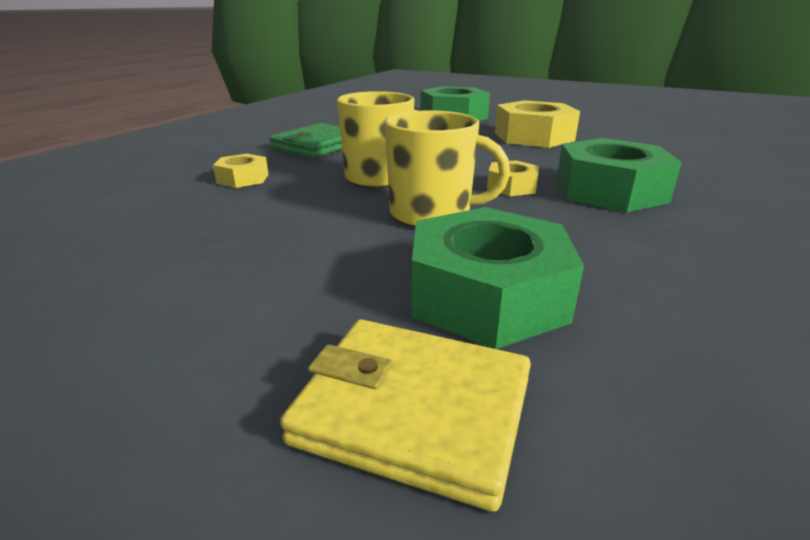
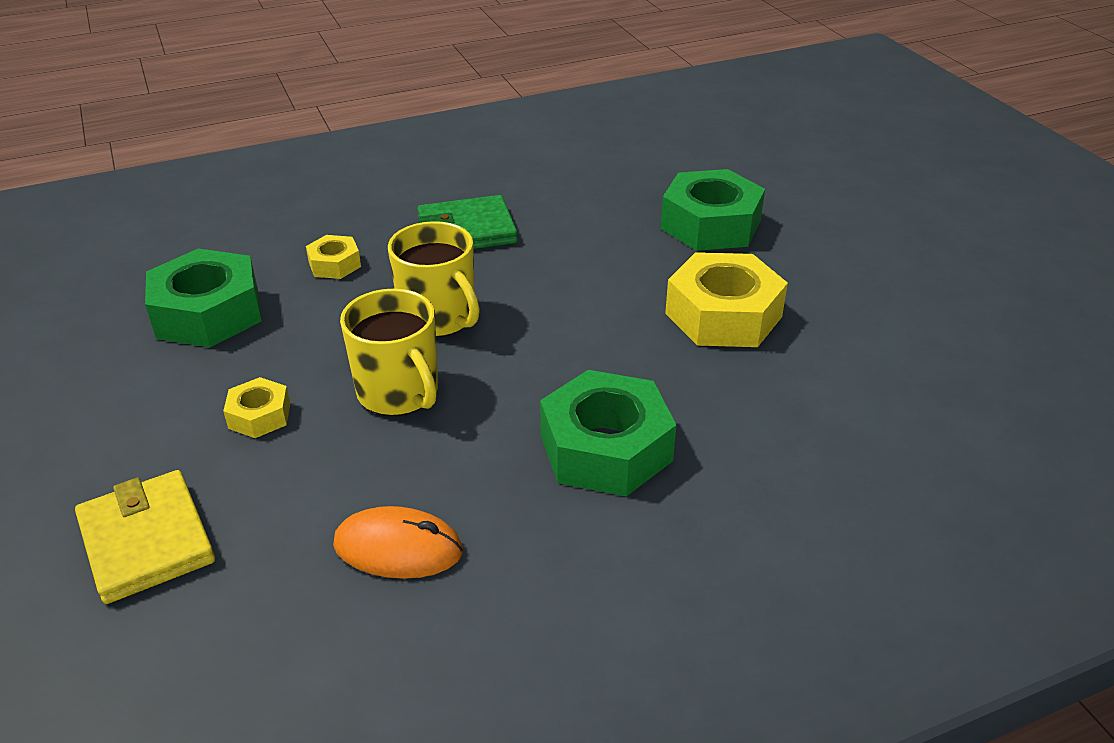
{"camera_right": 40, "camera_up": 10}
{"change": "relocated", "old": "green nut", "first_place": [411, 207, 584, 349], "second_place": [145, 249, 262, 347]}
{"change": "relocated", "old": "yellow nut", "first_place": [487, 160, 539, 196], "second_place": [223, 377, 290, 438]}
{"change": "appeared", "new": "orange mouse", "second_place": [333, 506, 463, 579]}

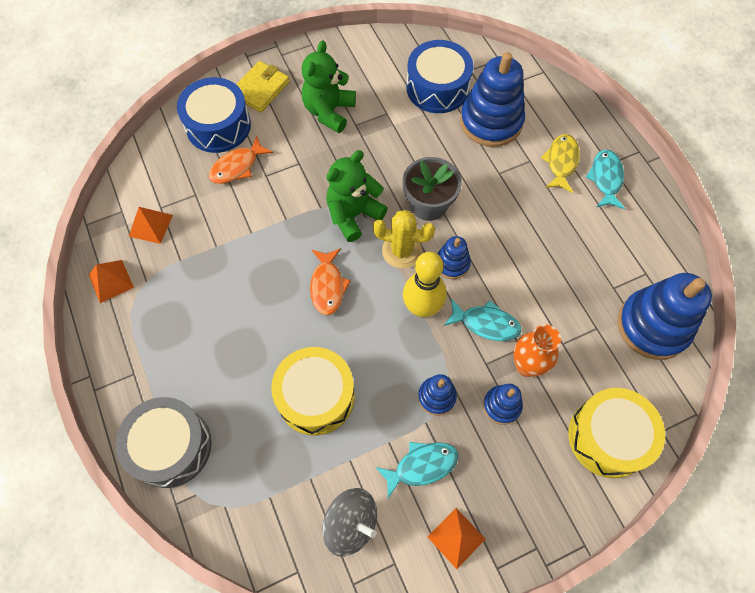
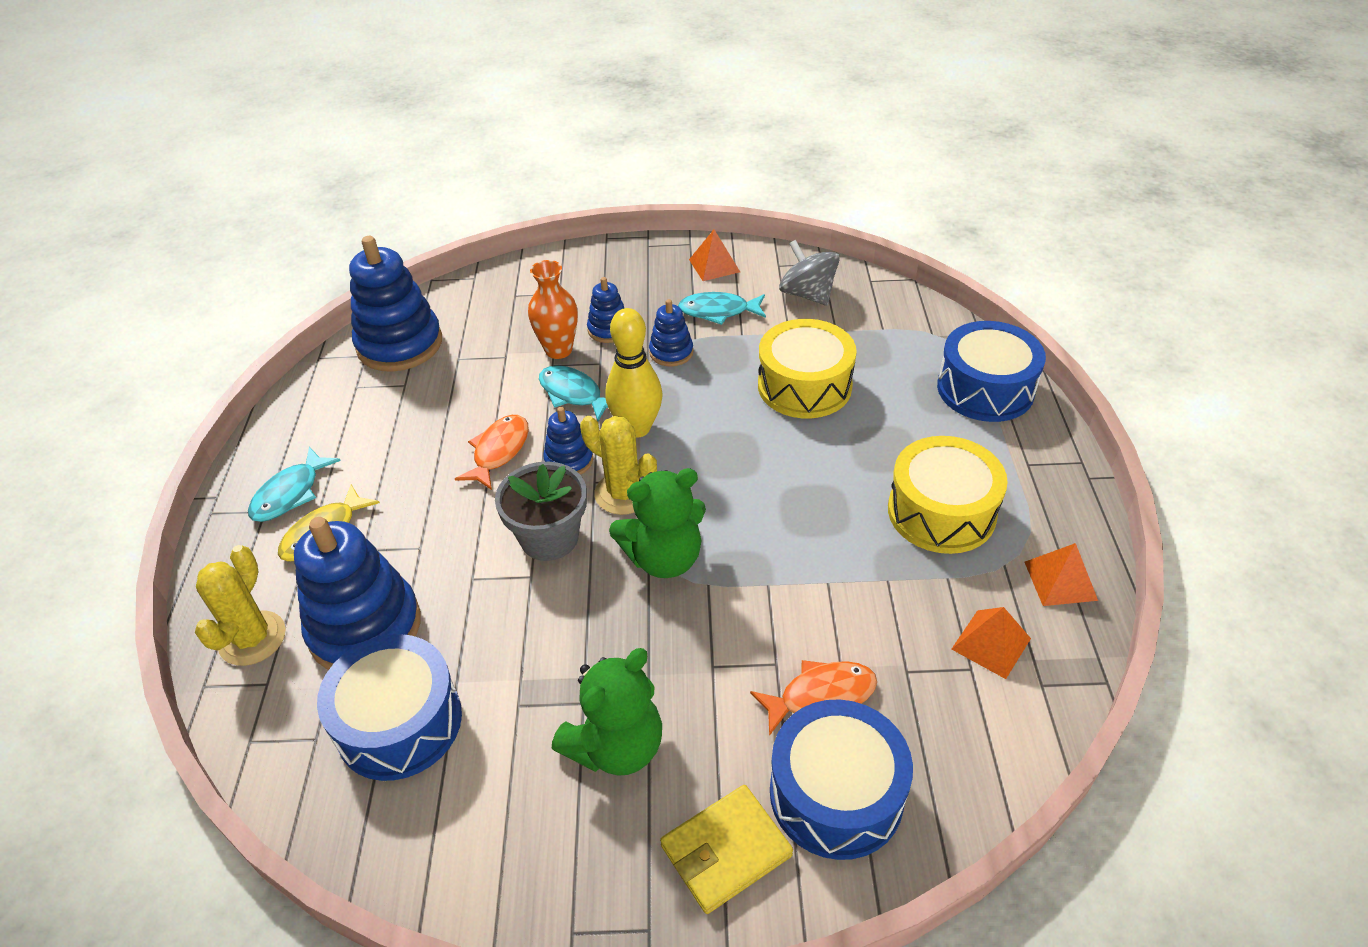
{"camera_right": -155, "camera_up": -20}
{"change": "colour", "old": "grey drum", "new": "blue drum", "first_place": [116, 397, 211, 488], "second_place": [937, 321, 1046, 422]}
{"change": "relocated", "old": "orange fish", "first_place": [310, 248, 351, 315], "second_place": [455, 415, 529, 490]}
{"change": "relocated", "old": "yellow drum", "first_place": [569, 388, 665, 478], "second_place": [888, 436, 1008, 554]}
{"change": "appeared", "new": "yellow cactus", "second_place": [195, 545, 286, 666]}

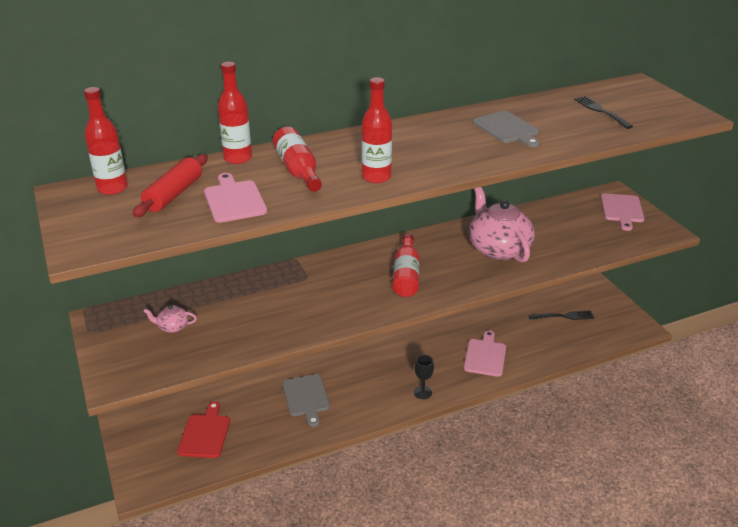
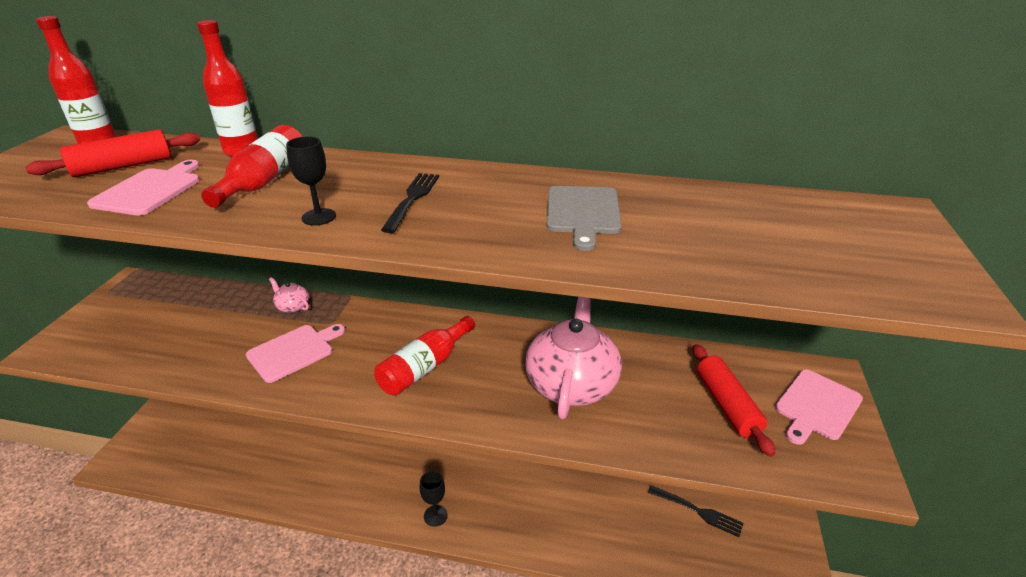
{"camera_right": 35, "camera_up": 0}
{"change": "relocated", "old": "pink teapot", "first_place": [143, 305, 197, 333], "second_place": [269, 277, 309, 313]}
{"change": "missing", "old": "red cutting board", "first_place": [177, 402, 230, 458]}
{"change": "missing", "old": "grey cutting board", "first_place": [282, 374, 330, 427]}
{"change": "exchanged", "old": "red bottle", "new": "black goblet", "first_place": [361, 77, 392, 183], "second_place": [286, 136, 336, 226]}
{"change": "relocated", "old": "pink cutting board", "first_place": [464, 330, 506, 377], "second_place": [246, 324, 345, 383]}
{"change": "relocated", "old": "black fork", "first_place": [574, 96, 633, 129], "second_place": [381, 173, 439, 233]}
{"change": "appeared", "new": "red rolling pin", "second_place": [693, 344, 775, 457]}

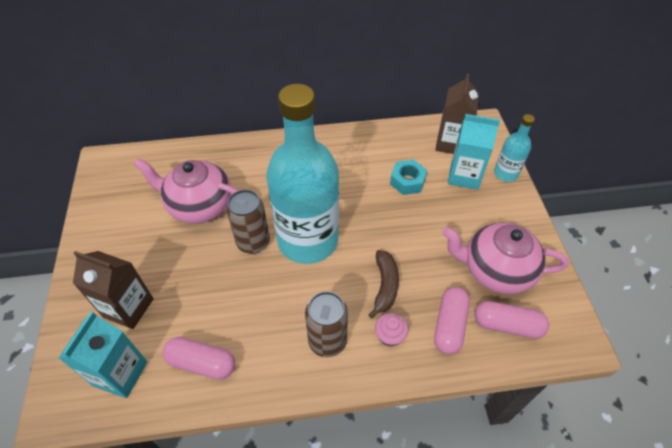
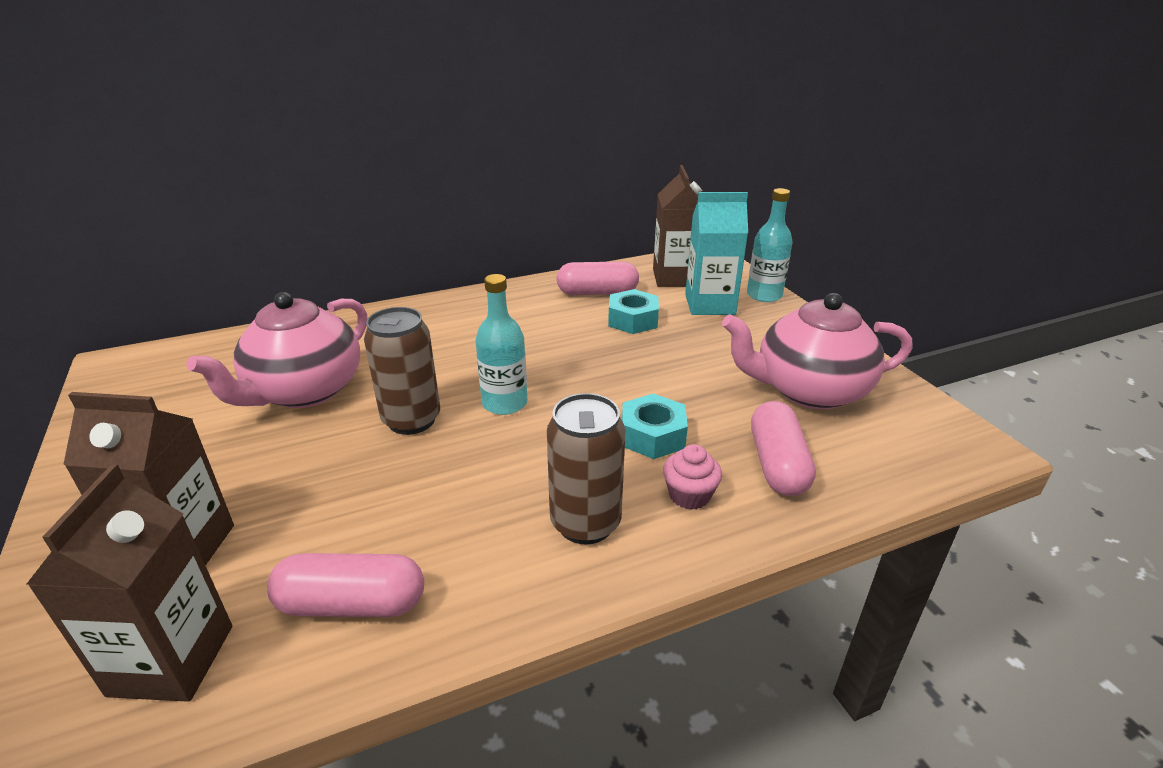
{"camera_right": -15, "camera_up": -20}
{"change": "colour", "old": "turquoise carton", "new": "brown carton", "first_place": [59, 311, 147, 398], "second_place": [27, 464, 232, 702]}
{"change": "spun", "old": "pink teapot", "first_place": [133, 158, 238, 224], "second_place": [186, 292, 367, 408], "degrees": -60}
{"change": "size", "old": "turquoise bottle", "first_place": [266, 84, 339, 264], "second_place": [475, 274, 527, 415], "factor": 0.44}
{"change": "exchanged", "old": "brown banana", "new": "turquoise nut", "first_place": [368, 250, 399, 319], "second_place": [622, 393, 688, 459]}
{"change": "relocated", "old": "pink capsule", "first_place": [475, 301, 549, 338], "second_place": [556, 262, 639, 295]}

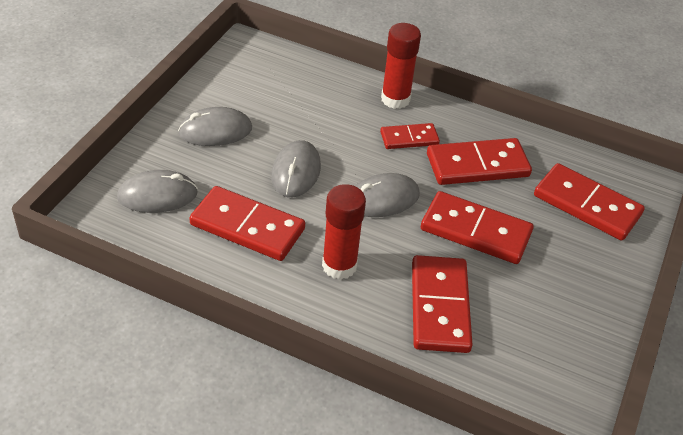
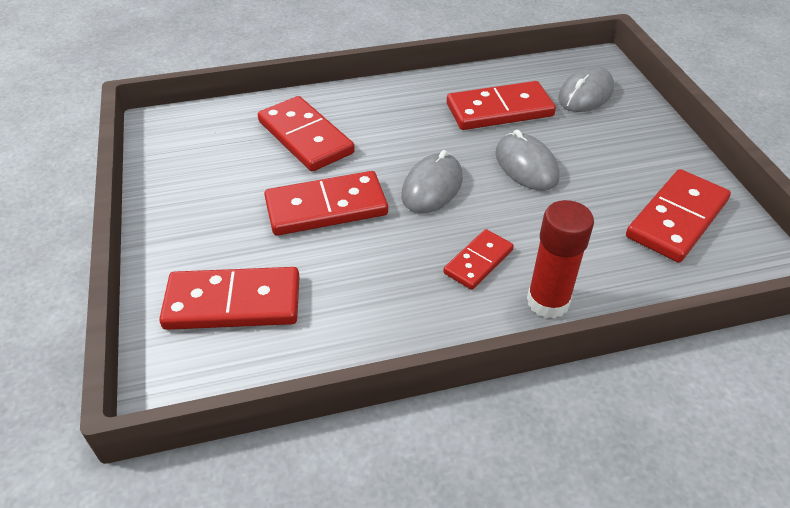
{"camera_right": 145, "camera_up": 0}
{"change": "missing", "old": "grey mouse", "first_place": [178, 107, 252, 146]}
{"change": "missing", "old": "red glue stick", "first_place": [322, 184, 366, 280]}
{"change": "relocated", "old": "red domino", "first_place": [427, 138, 532, 185], "second_place": [626, 169, 731, 263]}

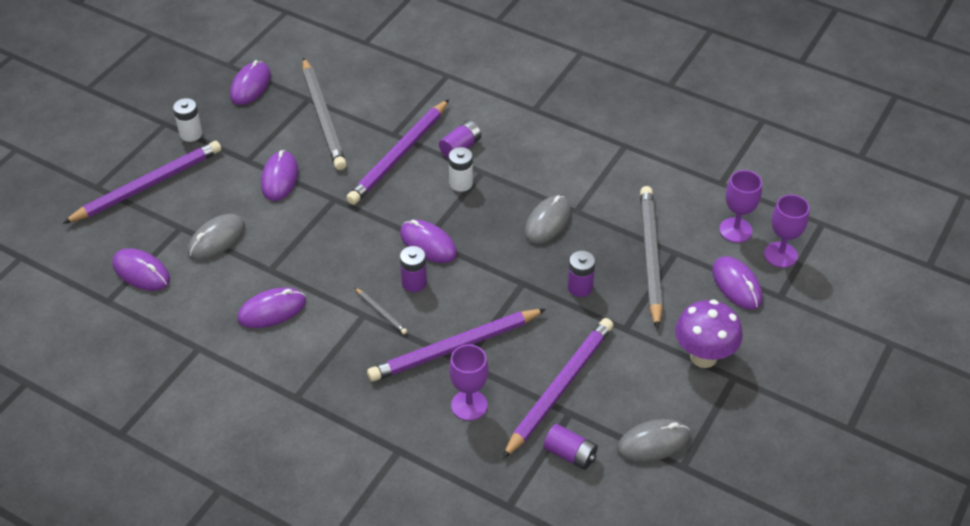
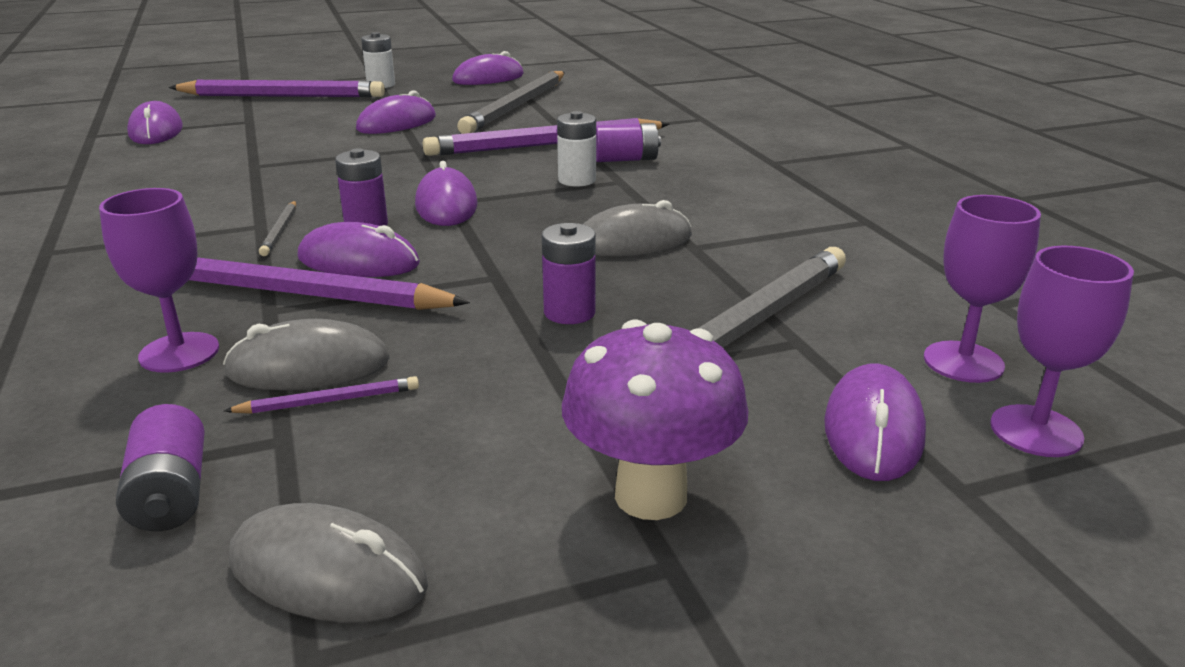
{"camera_right": 40, "camera_up": -20}
{"change": "relocated", "old": "grey mouse", "first_place": [188, 214, 245, 260], "second_place": [223, 319, 390, 390]}
{"change": "relocated", "old": "purple mouse", "first_place": [237, 288, 306, 328], "second_place": [297, 222, 420, 277]}
{"change": "size", "old": "purple pencil", "first_place": [502, 318, 613, 459], "second_place": [224, 376, 419, 414], "factor": 0.42}

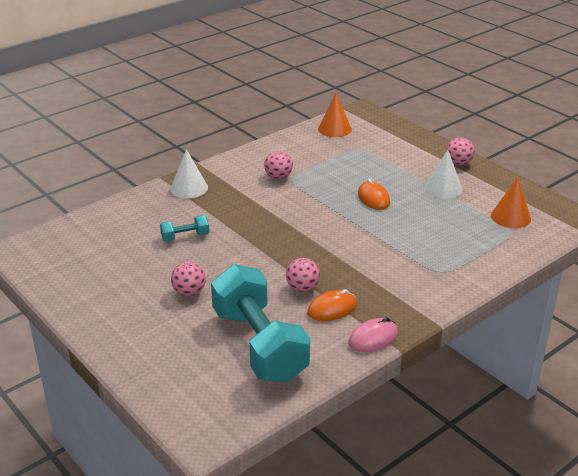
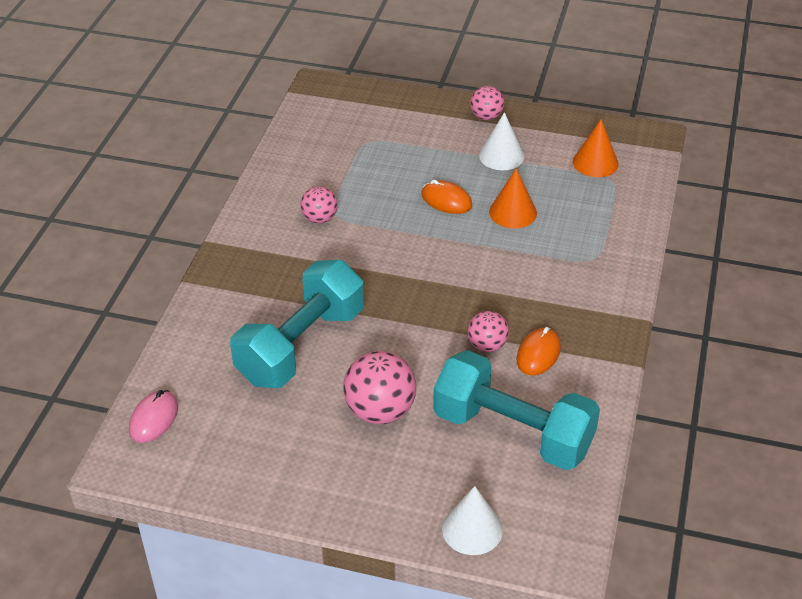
{"camera_right": -35, "camera_up": 10}
{"change": "size", "old": "turquoise dumbbell", "first_place": [160, 215, 209, 242], "second_place": [230, 260, 364, 388], "factor": 2.4}
{"change": "relocated", "old": "white cone", "first_place": [170, 149, 208, 198], "second_place": [442, 486, 503, 555]}
{"change": "size", "old": "pink ball", "first_place": [171, 262, 206, 296], "second_place": [343, 351, 416, 424], "factor": 1.67}
{"change": "relocated", "old": "orange cone", "first_place": [318, 93, 352, 137], "second_place": [489, 168, 537, 229]}
{"change": "relocated", "old": "pink mouse", "first_place": [348, 317, 398, 352], "second_place": [129, 390, 178, 443]}

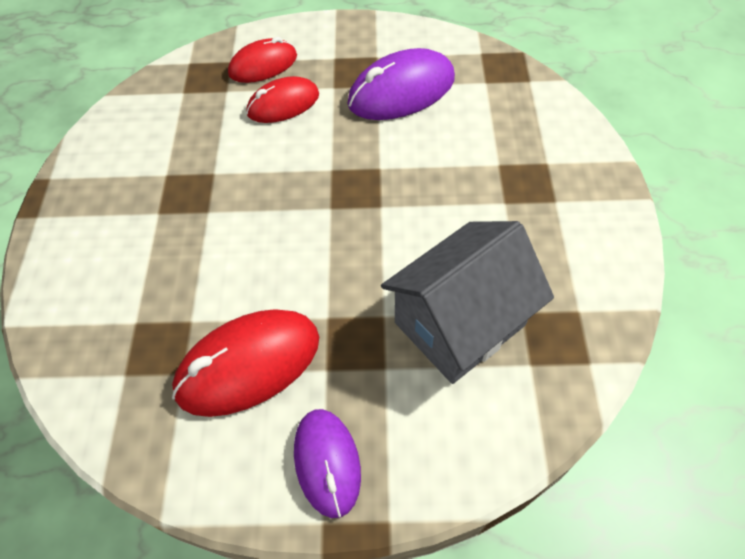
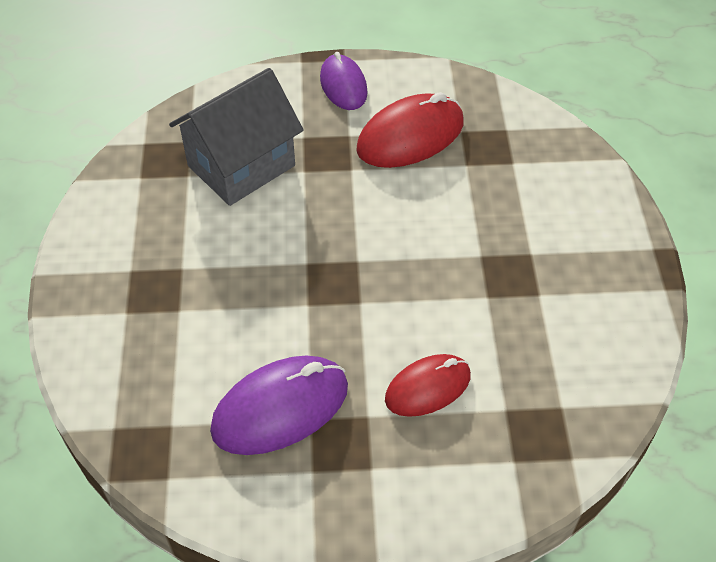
{"camera_right": 175, "camera_up": -5}
{"change": "missing", "old": "red mouse", "first_place": [228, 37, 297, 83]}

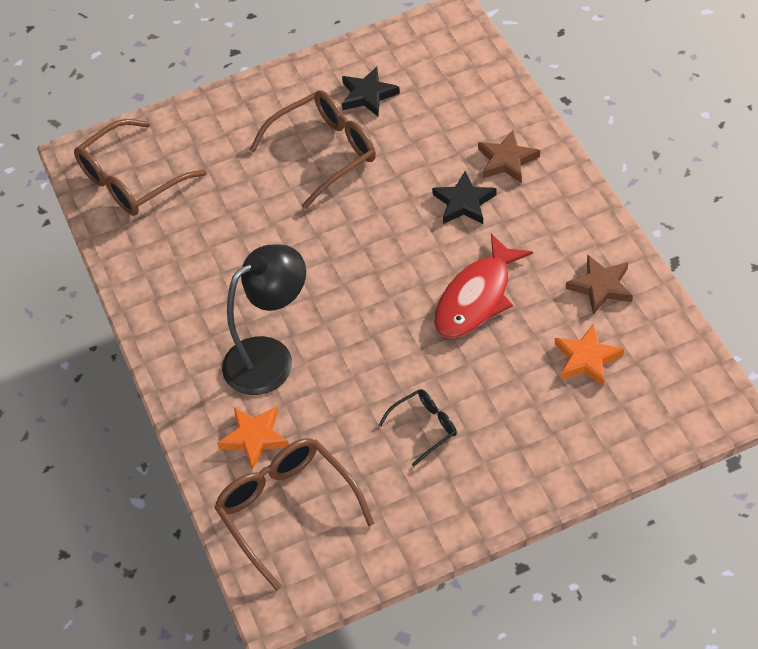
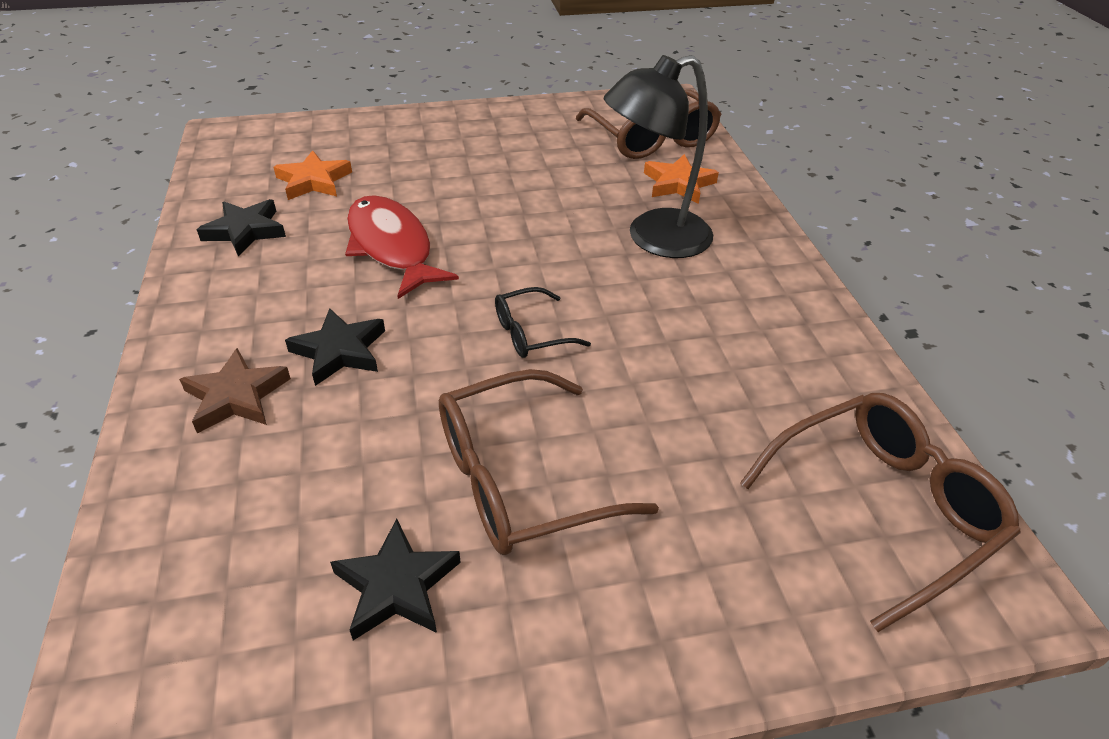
{"camera_right": -175, "camera_up": -10}
{"change": "relocated", "old": "black glasses", "first_place": [379, 389, 457, 466], "second_place": [495, 287, 591, 358]}
{"change": "spun", "old": "red fish", "first_place": [434, 234, 533, 338], "second_place": [345, 195, 459, 299], "degrees": -75}
{"change": "colour", "old": "brown star", "new": "black star", "first_place": [566, 254, 633, 315], "second_place": [197, 199, 286, 257]}

